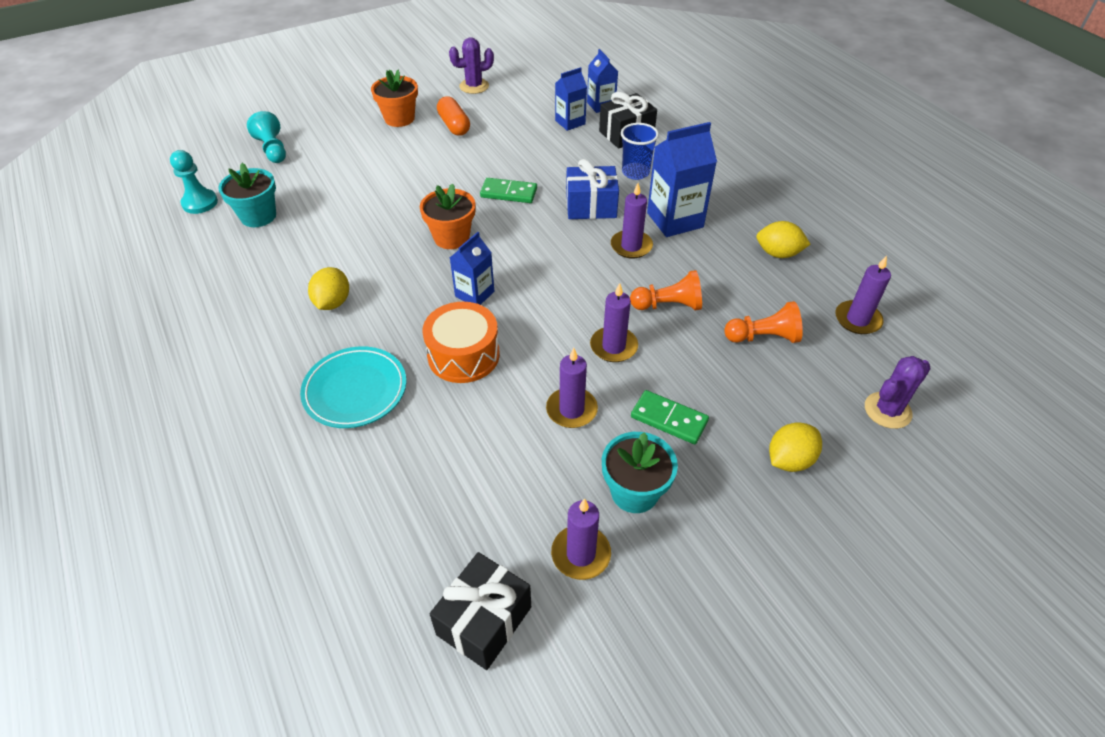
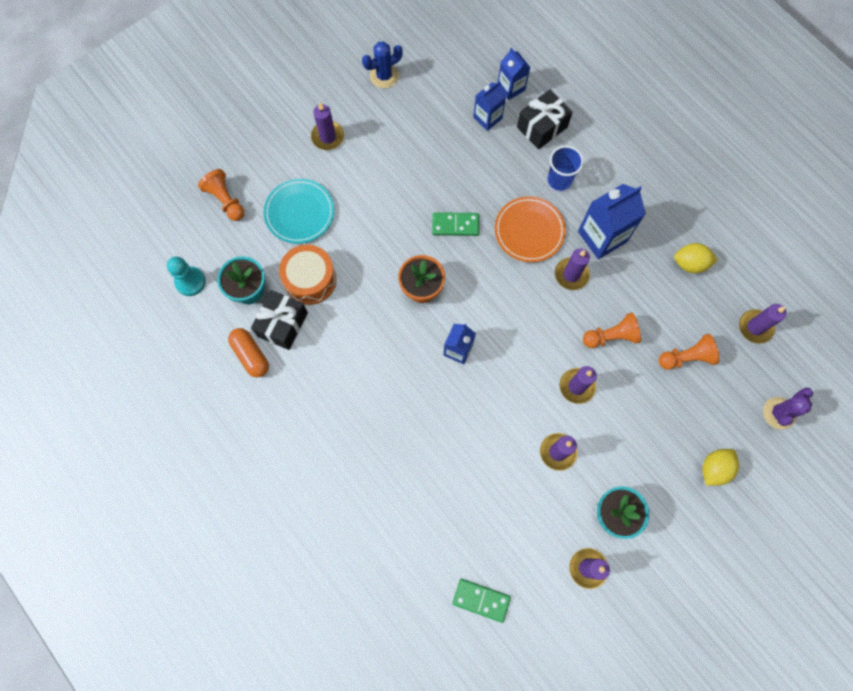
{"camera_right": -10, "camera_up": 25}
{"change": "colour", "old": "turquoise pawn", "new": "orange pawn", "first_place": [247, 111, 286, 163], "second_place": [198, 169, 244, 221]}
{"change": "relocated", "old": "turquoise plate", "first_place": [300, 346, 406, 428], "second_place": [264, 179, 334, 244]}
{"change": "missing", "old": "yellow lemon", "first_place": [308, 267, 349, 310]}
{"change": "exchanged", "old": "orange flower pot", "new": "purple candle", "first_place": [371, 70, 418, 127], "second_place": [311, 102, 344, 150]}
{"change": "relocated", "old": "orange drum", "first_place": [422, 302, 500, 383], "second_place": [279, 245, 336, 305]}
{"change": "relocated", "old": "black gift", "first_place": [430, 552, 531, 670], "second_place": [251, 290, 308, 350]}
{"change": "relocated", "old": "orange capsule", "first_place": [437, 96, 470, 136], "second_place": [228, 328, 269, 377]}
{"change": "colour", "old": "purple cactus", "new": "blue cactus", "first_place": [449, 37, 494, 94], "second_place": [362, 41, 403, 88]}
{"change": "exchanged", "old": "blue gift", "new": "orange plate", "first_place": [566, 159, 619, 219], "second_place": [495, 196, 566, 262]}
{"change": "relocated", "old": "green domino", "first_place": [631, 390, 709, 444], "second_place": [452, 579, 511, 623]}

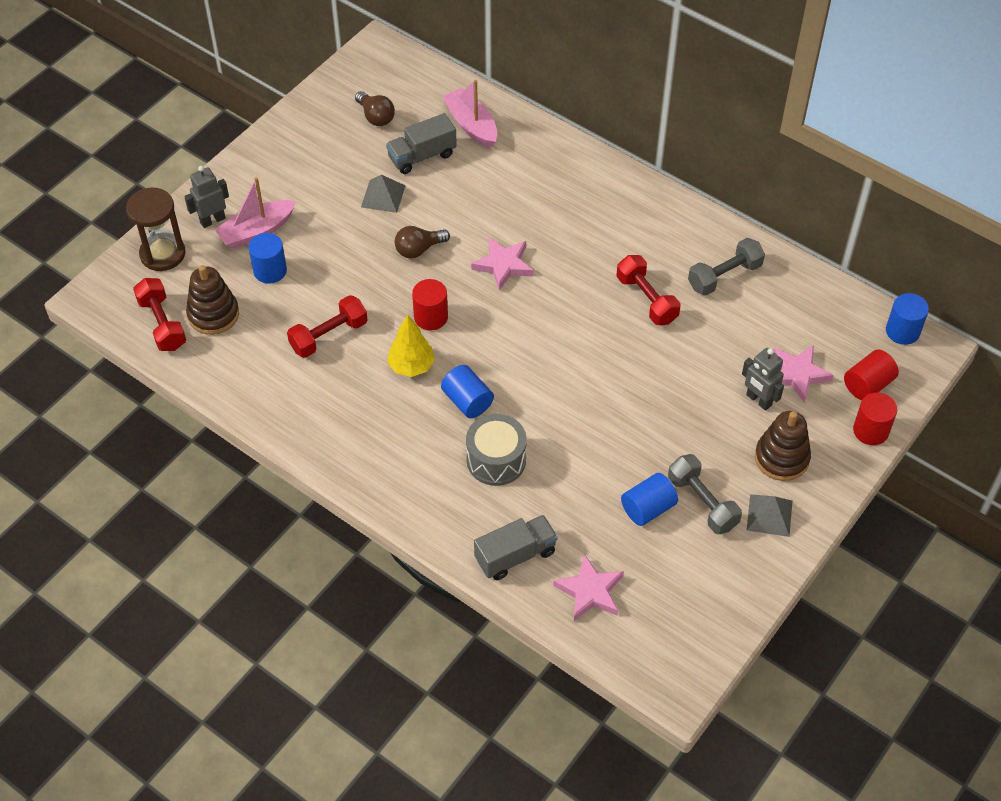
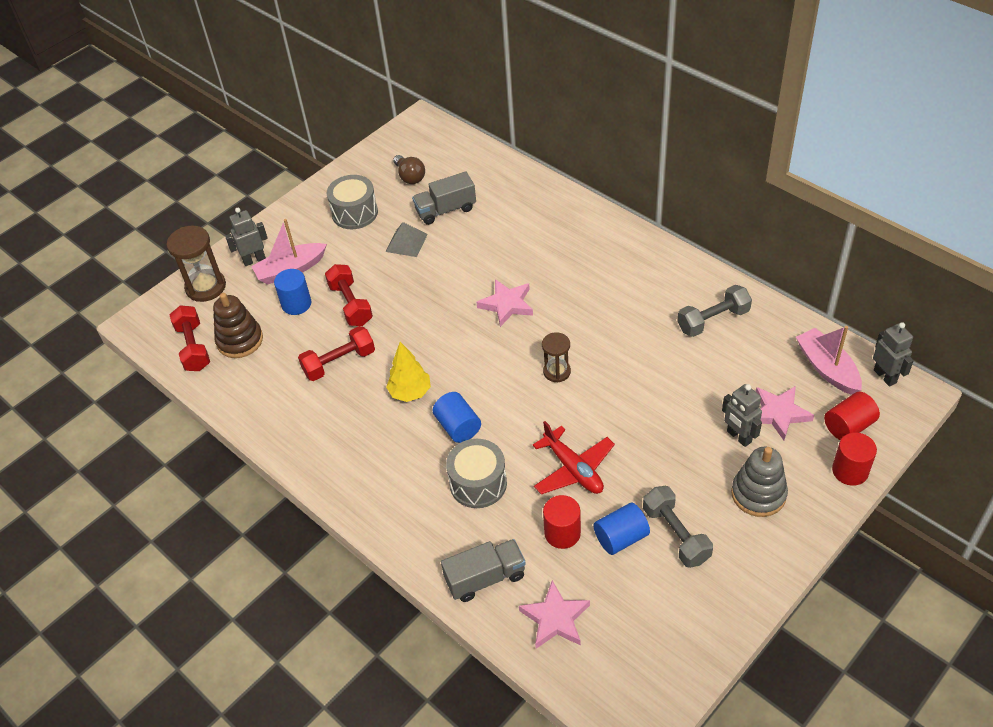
{"camera_right": 10, "camera_up": -5}
{"change": "missing", "old": "brown light bulb", "first_place": [395, 226, 450, 258]}
{"change": "relocated", "old": "red cylinder", "first_place": [412, 279, 448, 330], "second_place": [543, 495, 581, 549]}
{"change": "relocated", "old": "pink boat", "first_place": [442, 80, 497, 148], "second_place": [796, 326, 862, 395]}
{"change": "relocated", "old": "red dumbbell", "first_place": [617, 255, 680, 325], "second_place": [325, 264, 373, 326]}
{"change": "missing", "old": "grey pyramid", "first_place": [747, 494, 792, 537]}
{"change": "colour", "old": "brown stacking toy", "new": "grey stacking toy", "first_place": [755, 411, 811, 481], "second_place": [731, 447, 788, 517]}
{"change": "exchanged", "old": "blue cylinder", "new": "grey robot", "first_place": [886, 293, 929, 345], "second_place": [873, 322, 914, 387]}
{"change": "appeared", "new": "grey drum", "second_place": [326, 175, 378, 229]}
{"change": "appeared", "new": "red plane", "second_place": [532, 421, 615, 494]}
{"change": "appeared", "new": "brown hourglass", "second_place": [542, 332, 571, 382]}

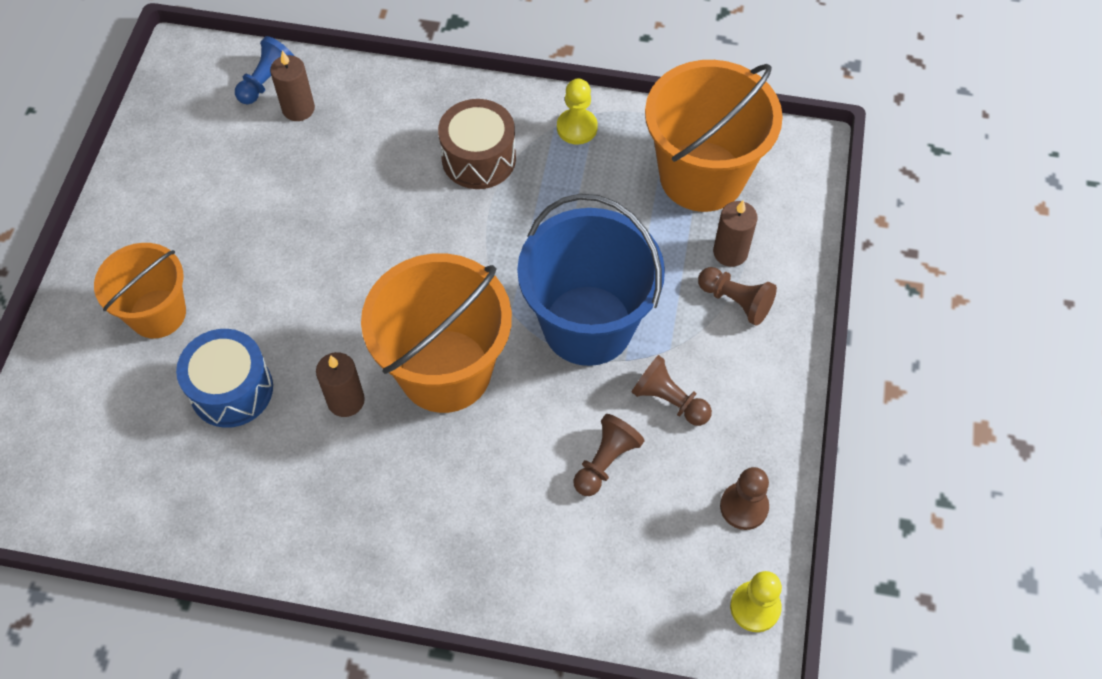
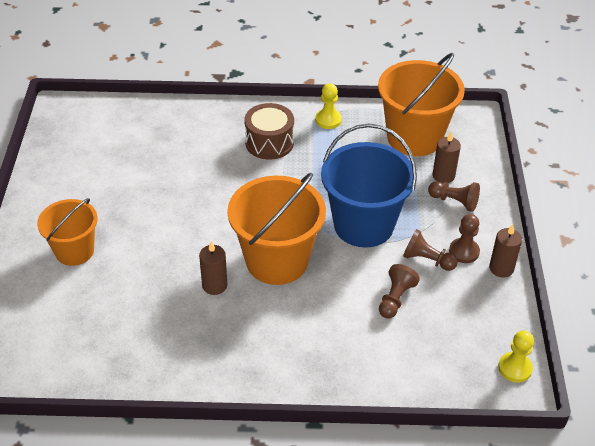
{"camera_right": -10, "camera_up": -15}
{"change": "missing", "old": "blue drum", "first_place": [176, 329, 273, 428]}
{"change": "missing", "old": "blue pawn", "first_place": [235, 36, 294, 104]}
{"change": "relocated", "old": "brown candle", "first_place": [270, 51, 315, 121], "second_place": [489, 224, 522, 278]}
{"change": "relocated", "old": "brown pawn", "first_place": [720, 467, 769, 530], "second_place": [449, 214, 480, 263]}

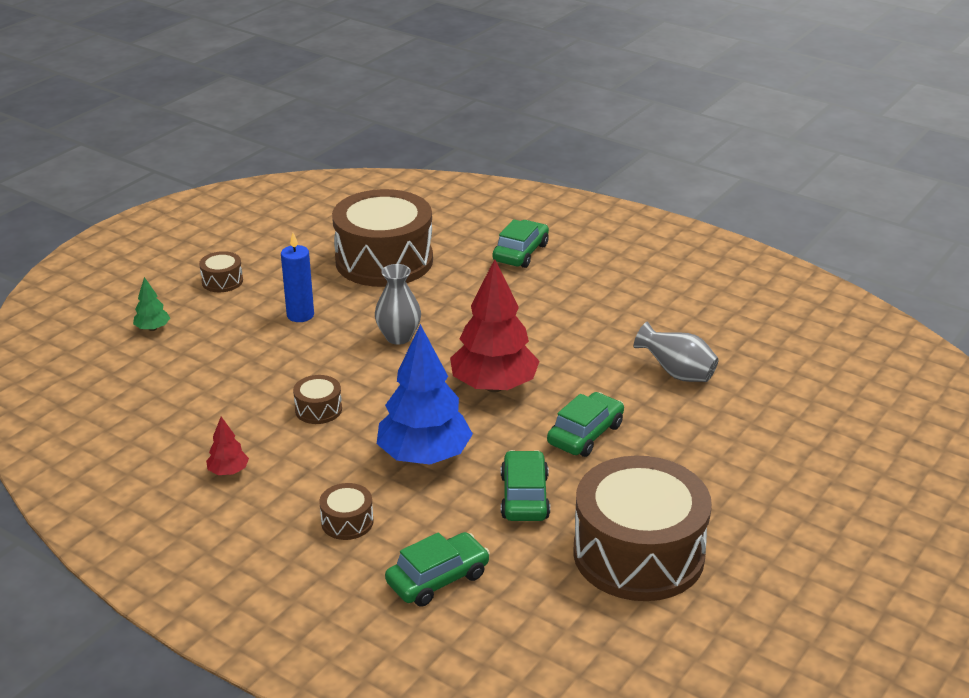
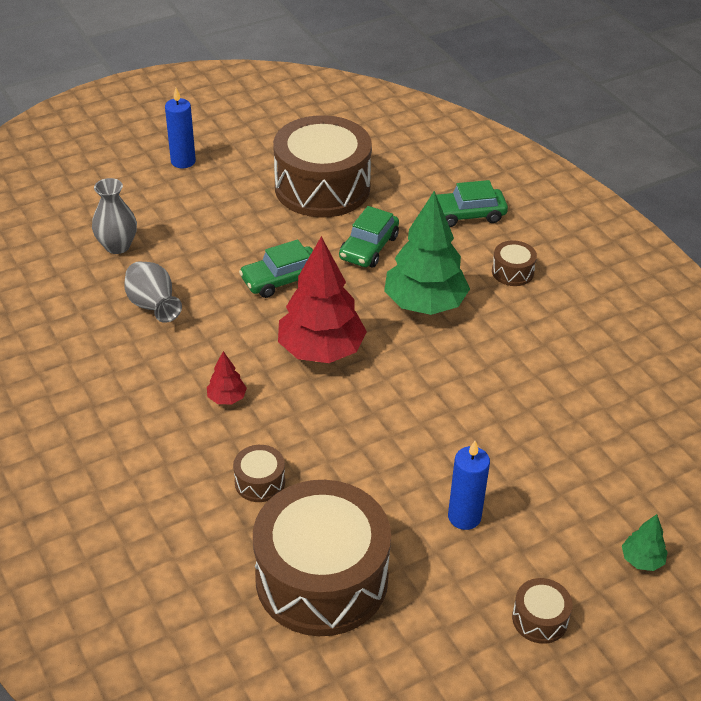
{"camera_right": -155, "camera_up": 10}
{"change": "relocated", "old": "red tree", "first_place": [206, 417, 249, 475], "second_place": [207, 351, 247, 405]}
{"change": "relocated", "old": "brown drum", "first_place": [293, 375, 342, 424], "second_place": [233, 445, 285, 502]}
{"change": "relocated", "old": "grey vase", "first_place": [375, 264, 421, 345], "second_place": [92, 178, 137, 254]}
{"change": "colour", "old": "blue tree", "new": "green tree", "first_place": [377, 324, 473, 464], "second_place": [384, 191, 470, 315]}
{"change": "missing", "old": "green car", "first_place": [493, 219, 549, 268]}
{"change": "appeared", "new": "blue candle", "second_place": [165, 88, 196, 168]}

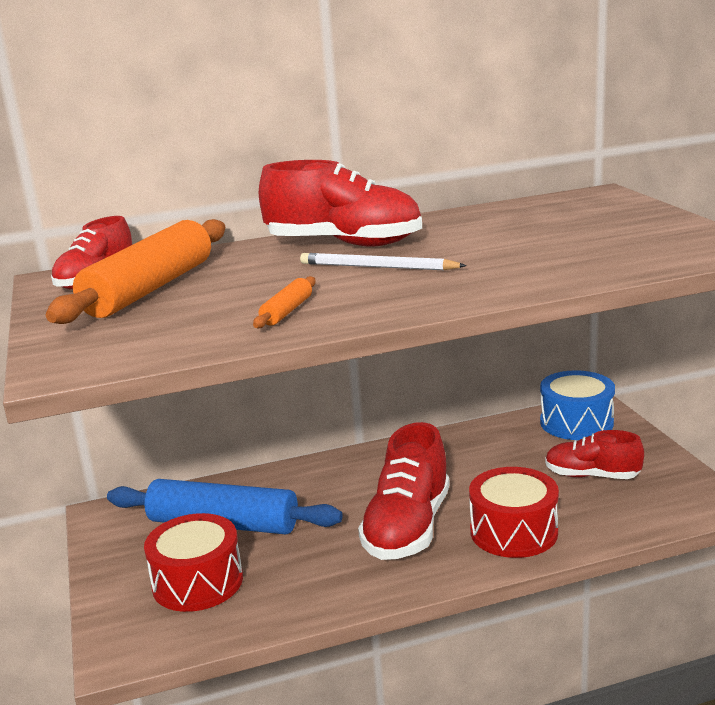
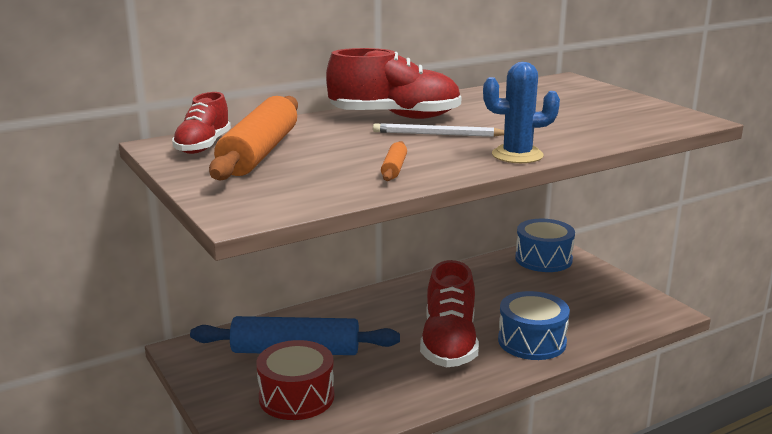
{"camera_right": -15, "camera_up": 0}
{"change": "colour", "old": "red drum", "new": "blue drum", "first_place": [469, 467, 559, 558], "second_place": [498, 291, 570, 360]}
{"change": "missing", "old": "red shoe", "first_place": [545, 430, 644, 479]}
{"change": "appeared", "new": "blue cactus", "second_place": [483, 62, 560, 163]}

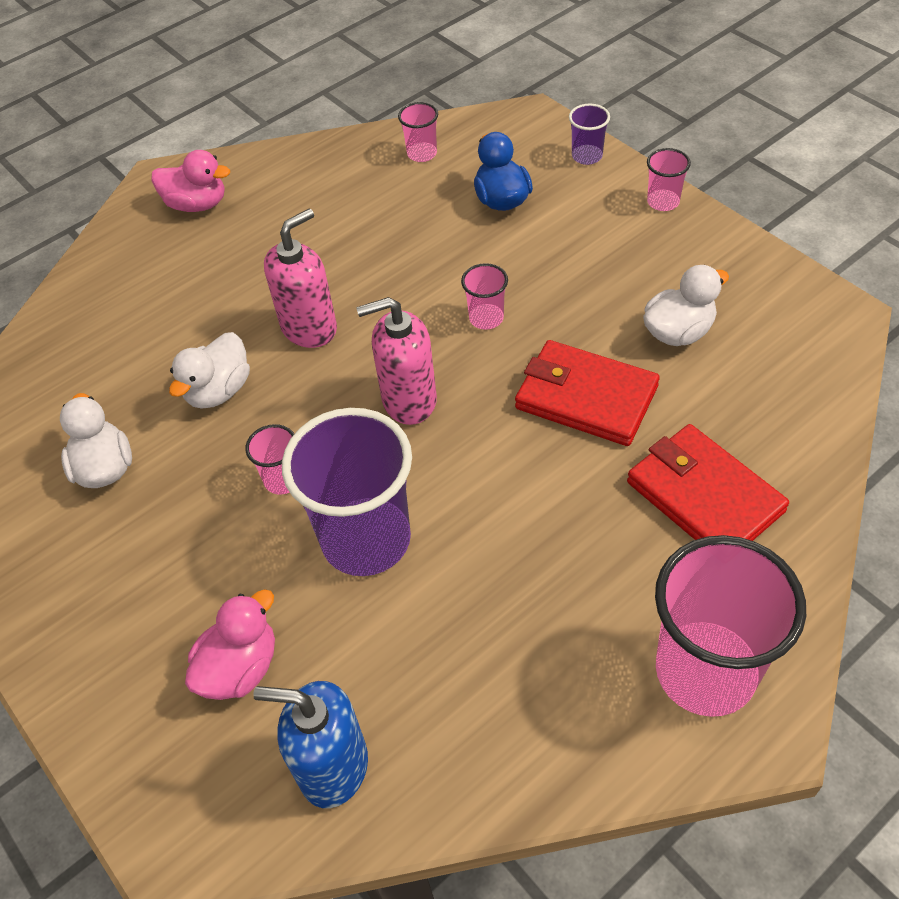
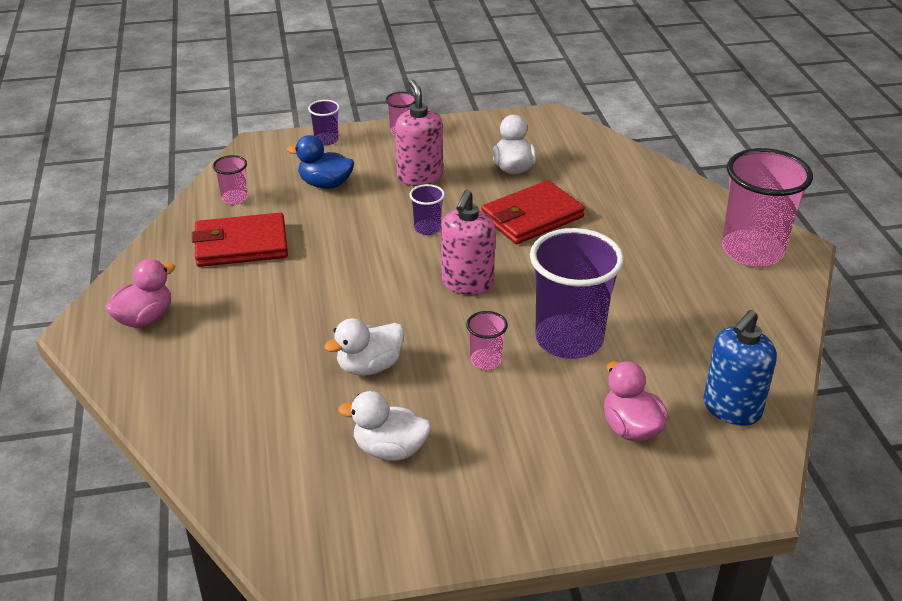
{"camera_right": -65, "camera_up": -15}
{"change": "spun", "old": "white duck", "first_place": [169, 332, 250, 409], "second_place": [324, 318, 404, 376], "degrees": 90}
{"change": "relocated", "old": "pink soap dispenser", "first_place": [264, 209, 337, 348], "second_place": [395, 80, 443, 186]}
{"change": "colour", "old": "pink cup", "new": "purple cup", "first_place": [461, 263, 508, 330], "second_place": [409, 184, 445, 235]}
{"change": "relocated", "old": "red wallet", "first_place": [627, 424, 789, 541], "second_place": [192, 213, 288, 267]}

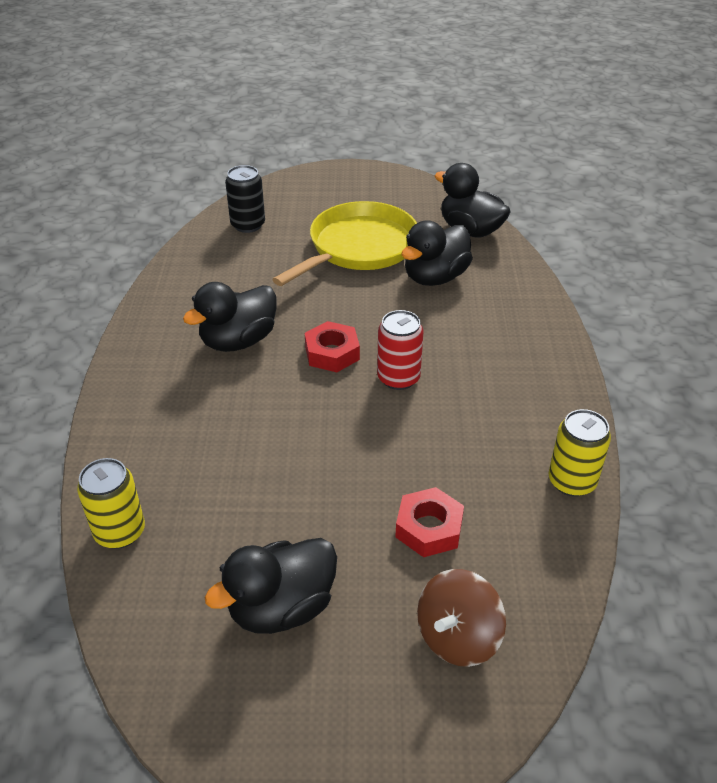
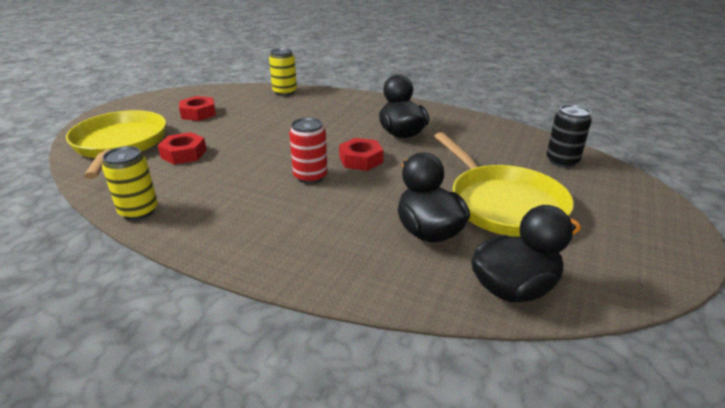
{"camera_right": 115, "camera_up": -10}
{"change": "exchanged", "old": "black duck", "new": "red nut", "first_place": [204, 538, 337, 634], "second_place": [179, 96, 216, 121]}
{"change": "exchanged", "old": "brown spinning top", "new": "yellow pan", "first_place": [417, 569, 506, 667], "second_place": [66, 110, 166, 179]}

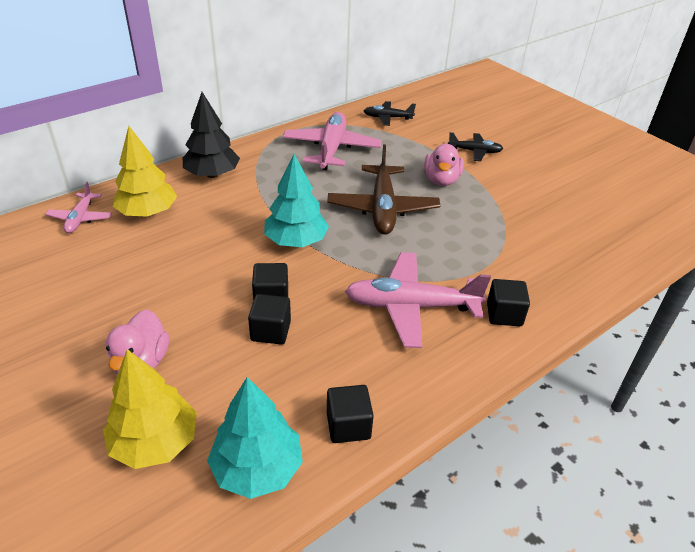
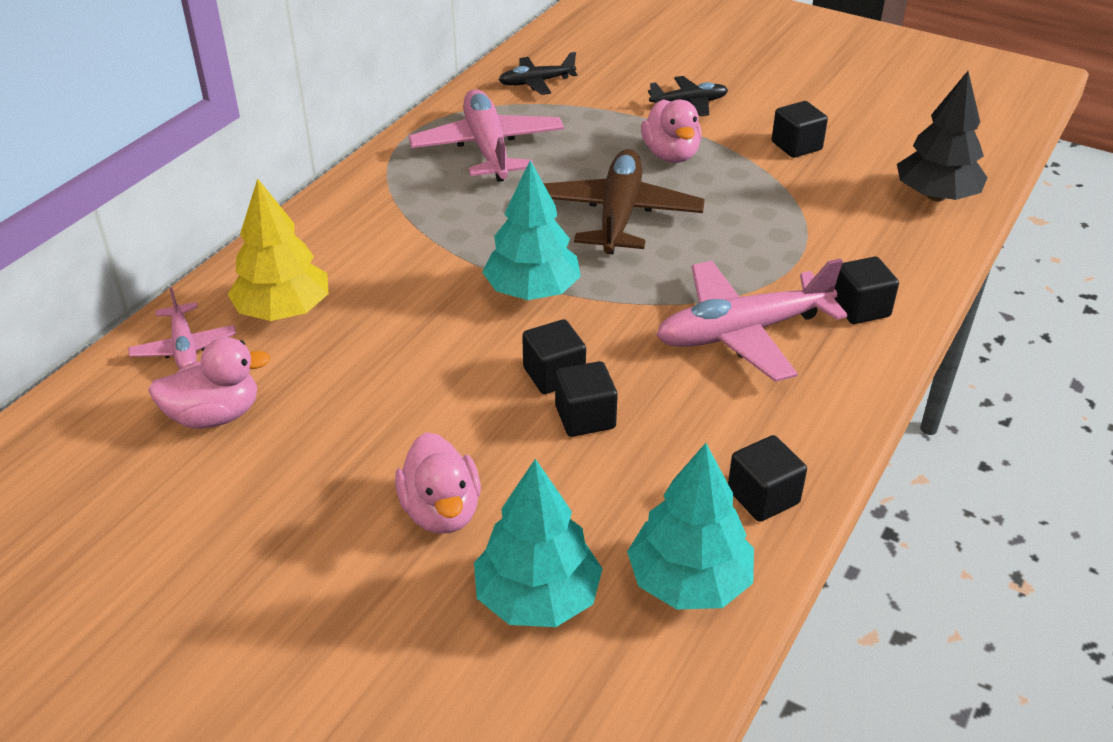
{"camera_right": -20, "camera_up": 0}
{"change": "colour", "old": "yellow tree", "new": "turquoise tree", "first_place": [103, 349, 197, 469], "second_place": [474, 459, 603, 627]}
{"change": "relocated", "old": "black tree", "first_place": [183, 92, 240, 178], "second_place": [897, 71, 988, 201]}
{"change": "spun", "old": "brown plane", "first_place": [327, 144, 440, 235], "second_place": [543, 149, 705, 254], "degrees": -150}
{"change": "appeared", "new": "pink duck", "second_place": [148, 337, 270, 429]}
{"change": "appeared", "new": "black cube", "second_place": [772, 101, 828, 158]}

